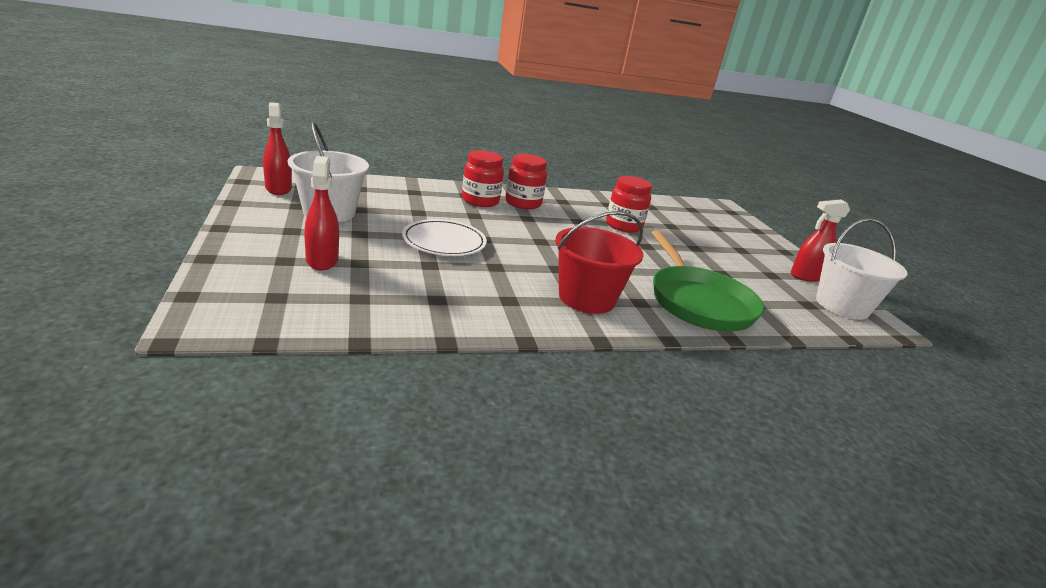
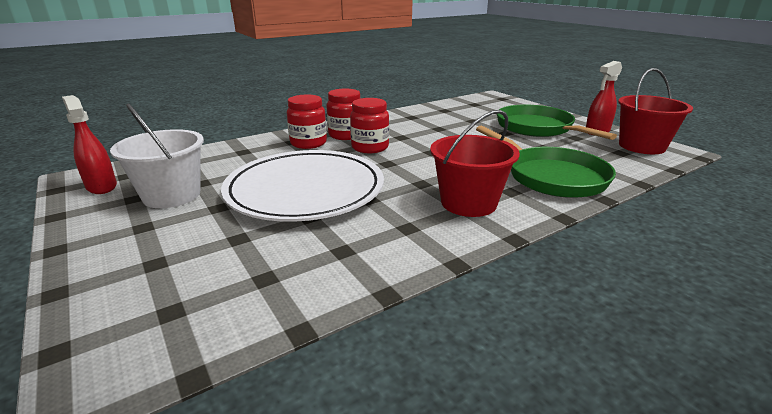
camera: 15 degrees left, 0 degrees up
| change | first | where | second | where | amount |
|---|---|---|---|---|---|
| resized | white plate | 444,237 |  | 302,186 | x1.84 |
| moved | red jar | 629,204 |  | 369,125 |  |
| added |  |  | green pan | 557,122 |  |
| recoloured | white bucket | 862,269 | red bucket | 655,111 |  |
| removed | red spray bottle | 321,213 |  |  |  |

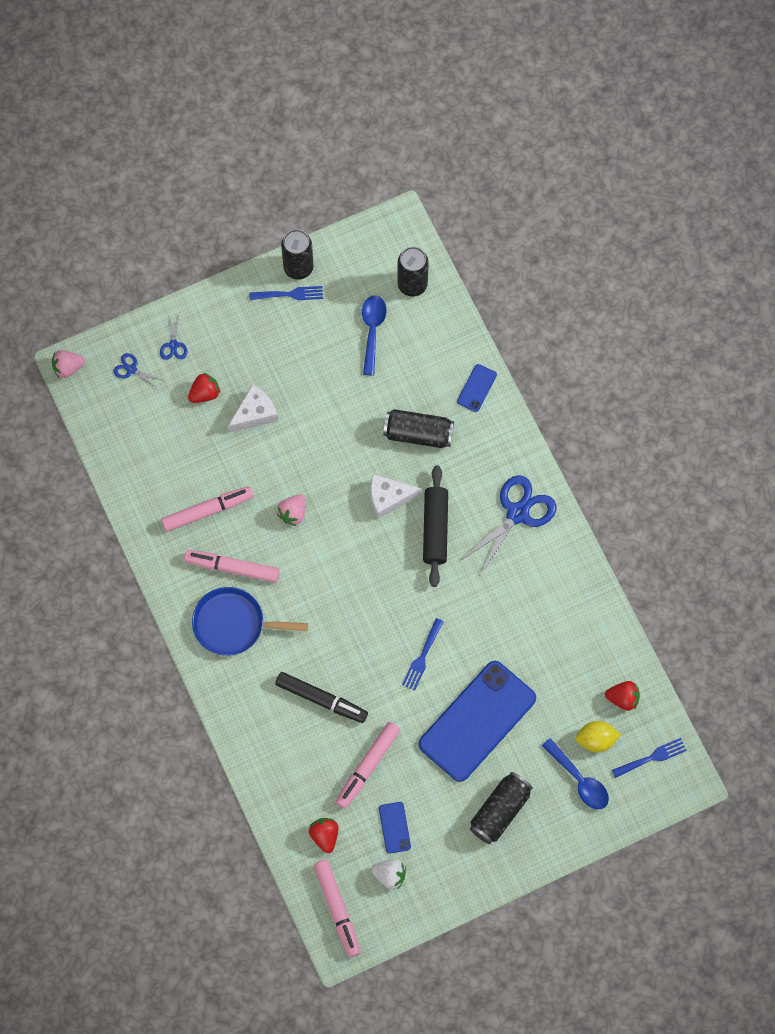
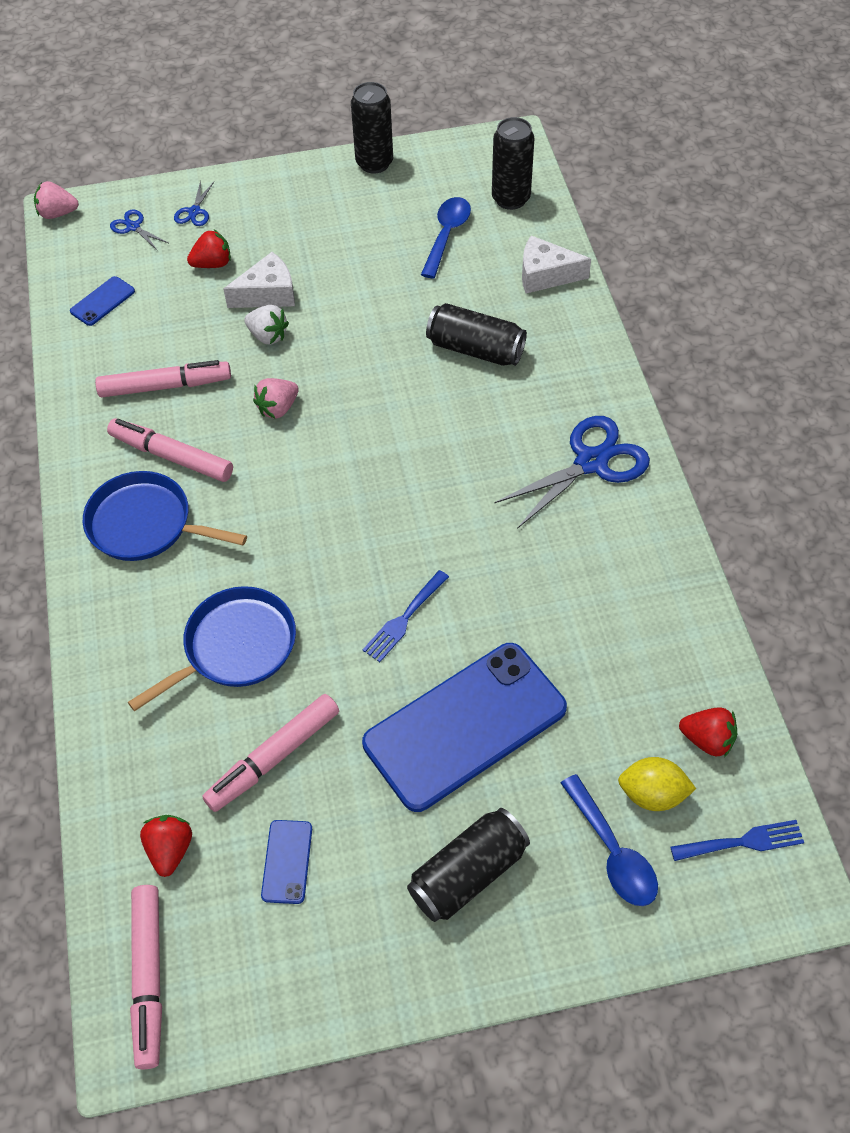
camera: 15 degrees right, 15 degrees down
| change | first | where | second | where | amount |
|---|---|---|---|---|---|
| moved | blue phone | 477,388 |  | 102,301 |  |
| replaced | black marker | 321,697 | blue pan | 212,649 |  |
| moved | white strawberry | 388,874 |  | 266,325 |  |
| moved | white cheese | 396,496 |  | 556,265 |  |
| removed | blue fork | 286,293 |  |  |  |
| removed | black rolling pin | 435,526 |  |  |  |

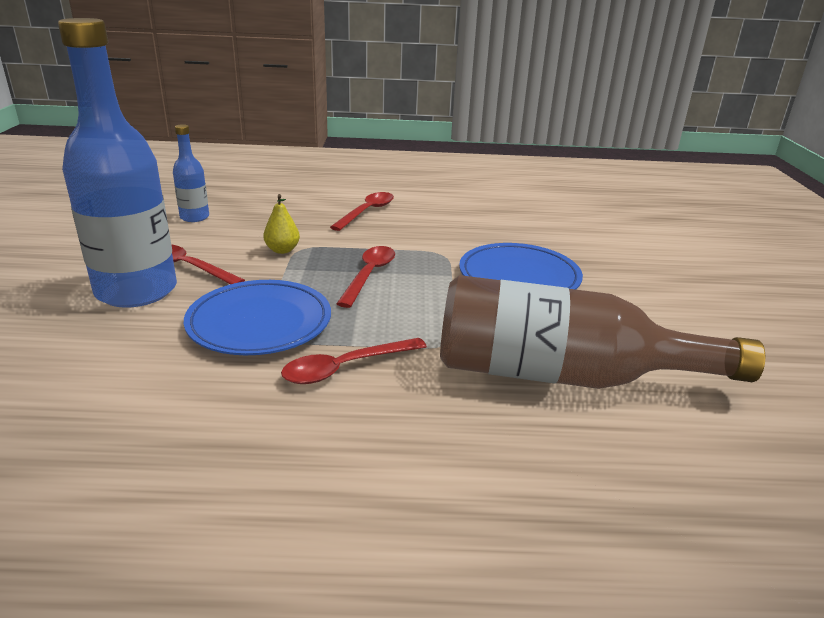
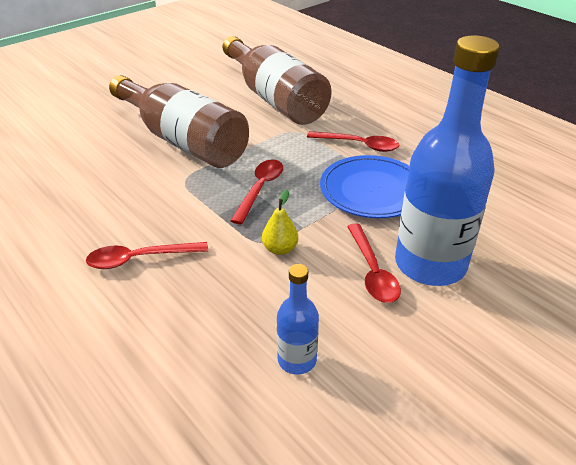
camera: 130 degrees left, 10 degrees up
| change | first | where | second | where | amount |
|---|---|---|---|---|---|
| replaced | blue plate | 521,266 | brown bottle | 179,121 |  |
| turned | red spoon | 365,277 |  | 256,192 | 135 degrees clockwise |

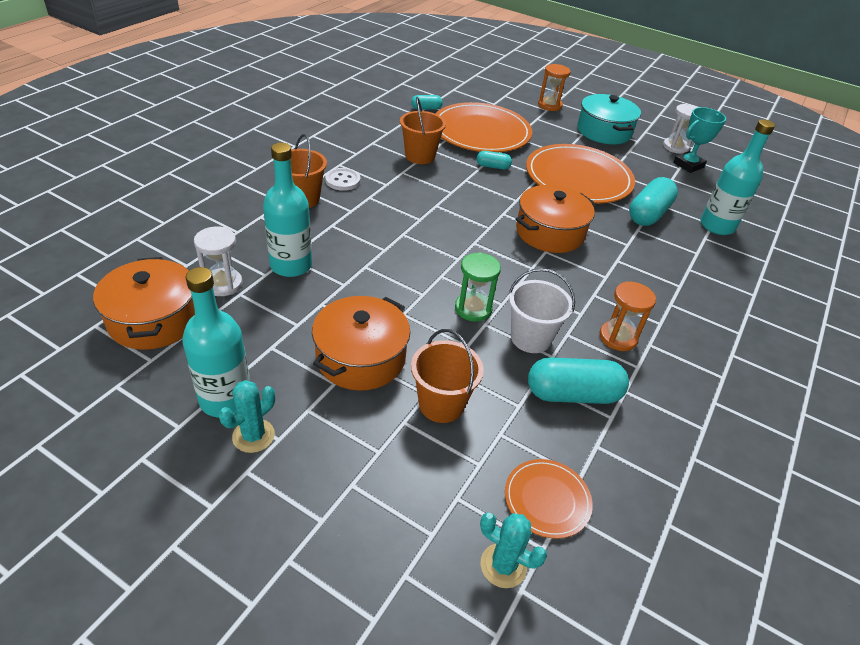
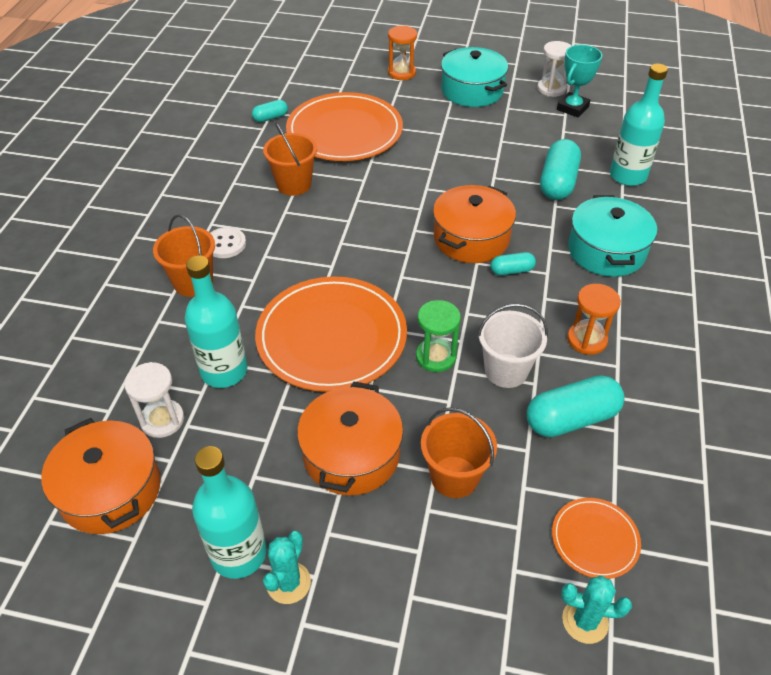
camera: 15 degrees left, 5 degrees up
| change | first | where | second | where | amount |
|---|---|---|---|---|---|
| moved | orange plate | 580,174 |  | 331,334 |  |
| moved | turquoise capsule | 494,160 |  | 513,263 |  |
| added |  |  | turquoise pot | 612,236 |  |

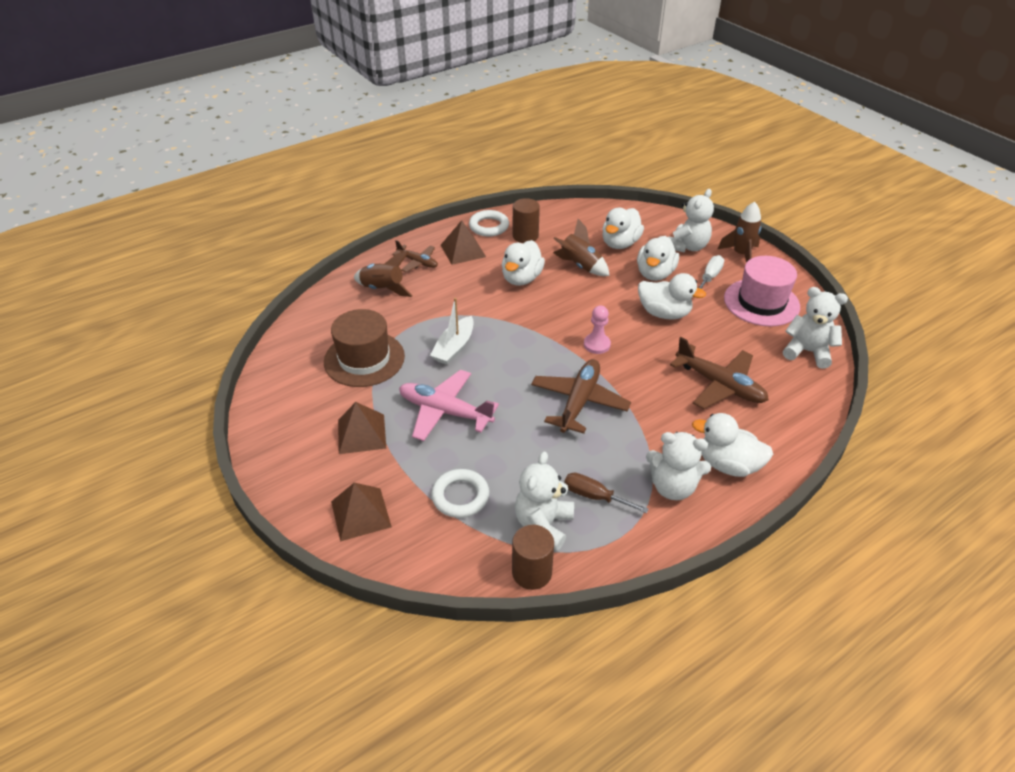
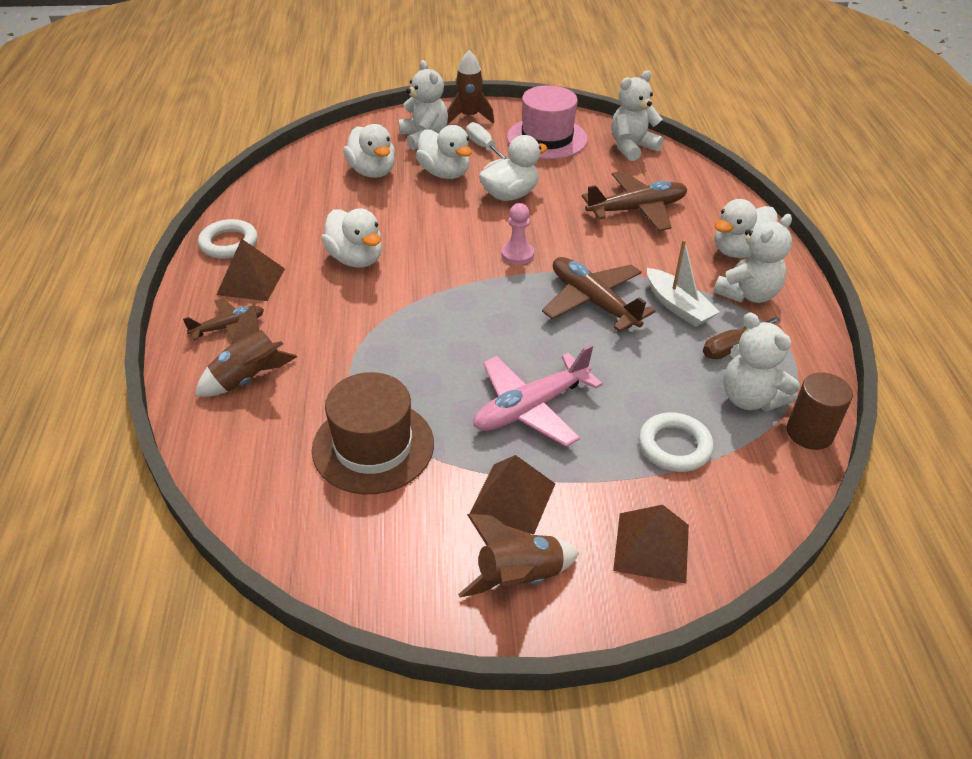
camera: 60 degrees left, 0 degrees up
| change | first | where | second | where | amount |
|---|---|---|---|---|---|
| moved | brown rocket | 581,247 |  | 518,556 |  |
| moved | white boat | 452,331 |  | 683,283 |  |
| removed | brown cylinder | 526,220 |  |  |  |

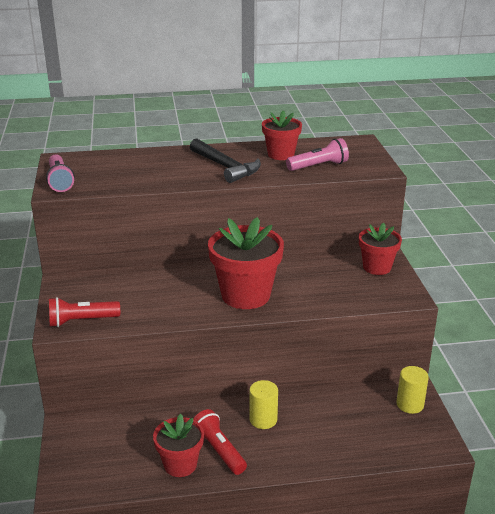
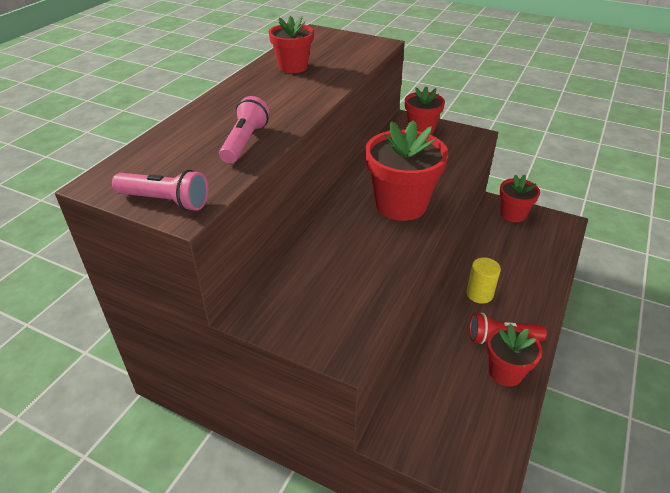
camera: 55 degrees left, 10 degrees up
| change | first | where | second | where | amount |
|---|---|---|---|---|---|
| moved | pink flashlight | 317,154 |  | 244,130 |  |
| replaced | yellow cylinder | 412,390 | red flower pot | 519,198 |  |
| removed | red flashlight | 84,312 |  |  |  |
| removed | black hammer | 225,160 |  |  |  |

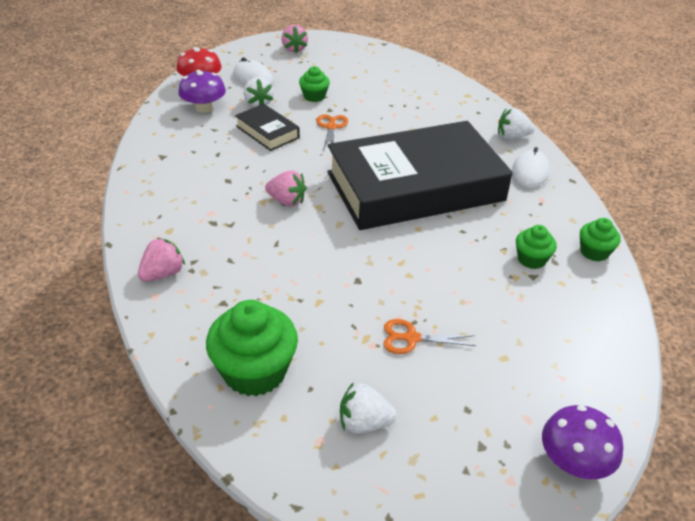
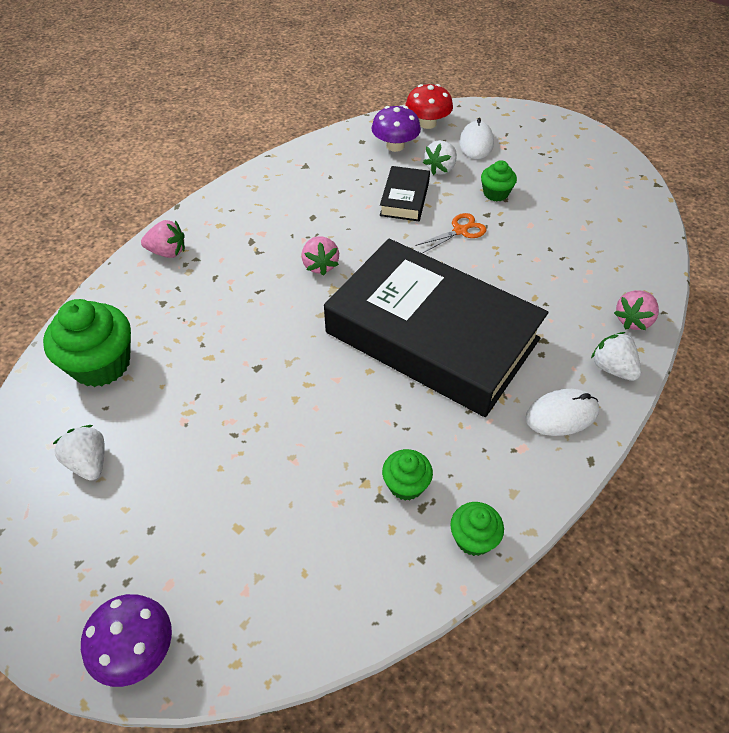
camera: 55 degrees right, 10 degrees up
| change | first | where | second | where | amount |
|---|---|---|---|---|---|
| moved | pink strawberry | 294,39 |  | 636,310 |  |
| removed | orange scissors | 430,336 |  |  |  |

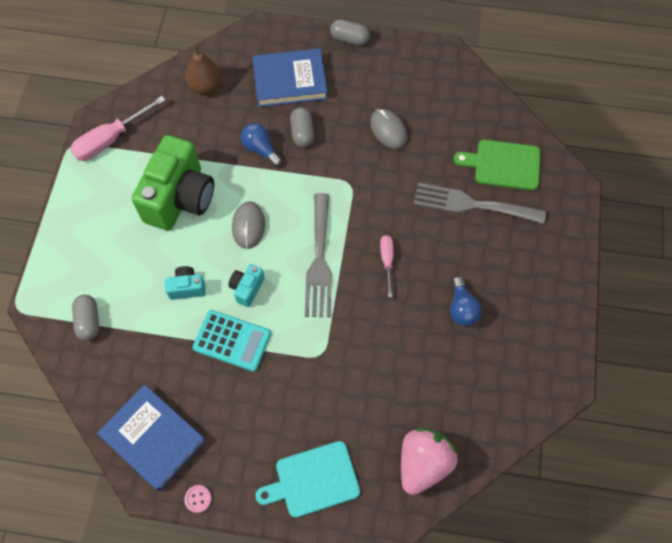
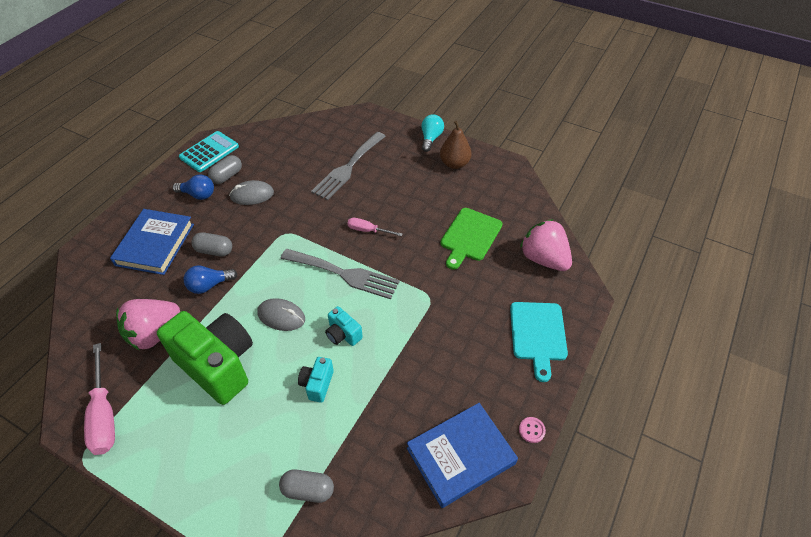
camera: 70 degrees left, 15 degrees down
| change | first | where | second | where | amount |
|---|---|---|---|---|---|
| added |  |  | pink strawberry | 148,325 |  |
| moved | blue light bulb | 466,301 |  | 193,187 |  |
| moved | turquoise calculator | 232,341 |  | 209,151 |  |
| moved | grey capsule | 350,32 |  | 225,169 |  |
| added |  |  | turquoise light bulb | 432,133 |  |
| moved | brown pear | 203,69 |  | 456,145 |  |
| moved | green cutting board | 497,165 |  | 471,239 |  |

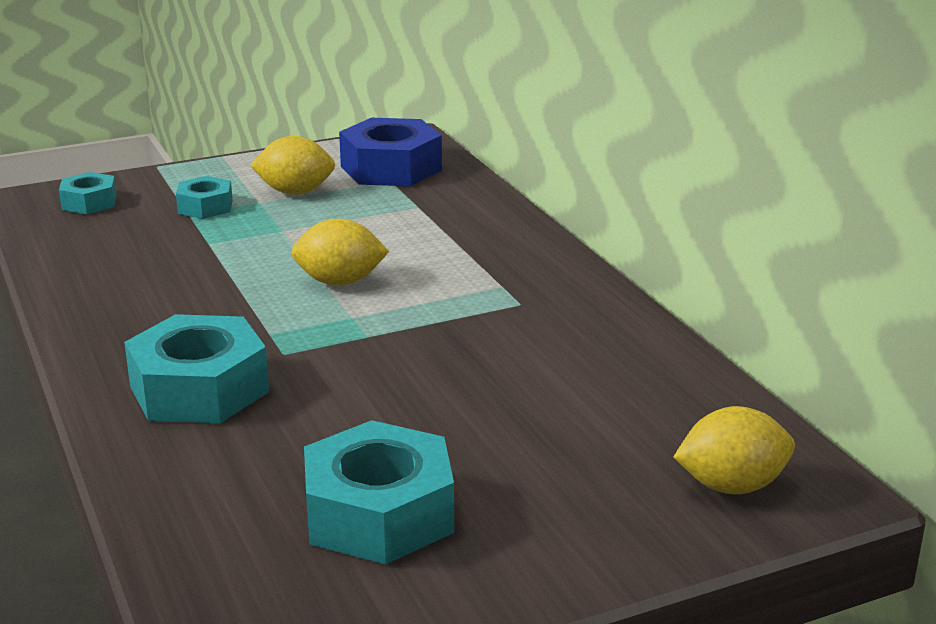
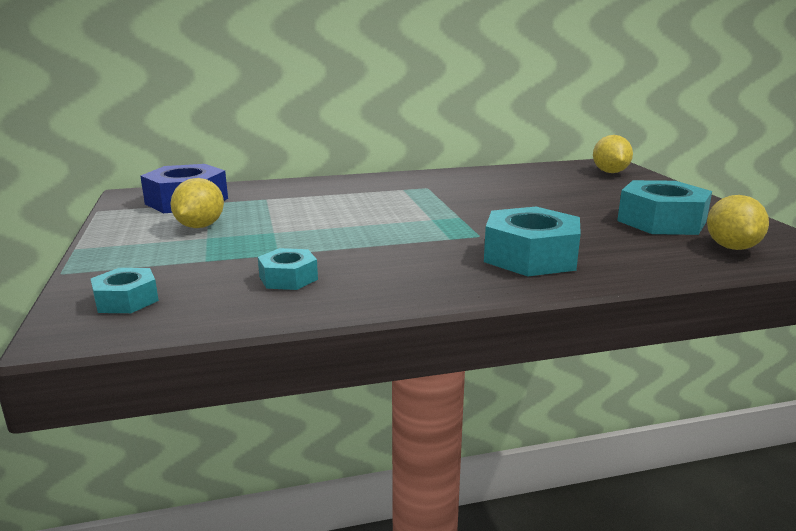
camera: 80 degrees left, 5 degrees down
| change | first | where | second | where | amount |
|---|---|---|---|---|---|
| moved | turquoise nut | 204,197 |  | 288,269 |  |
| moved | yellow lemon | 340,252 |  | 738,222 |  |

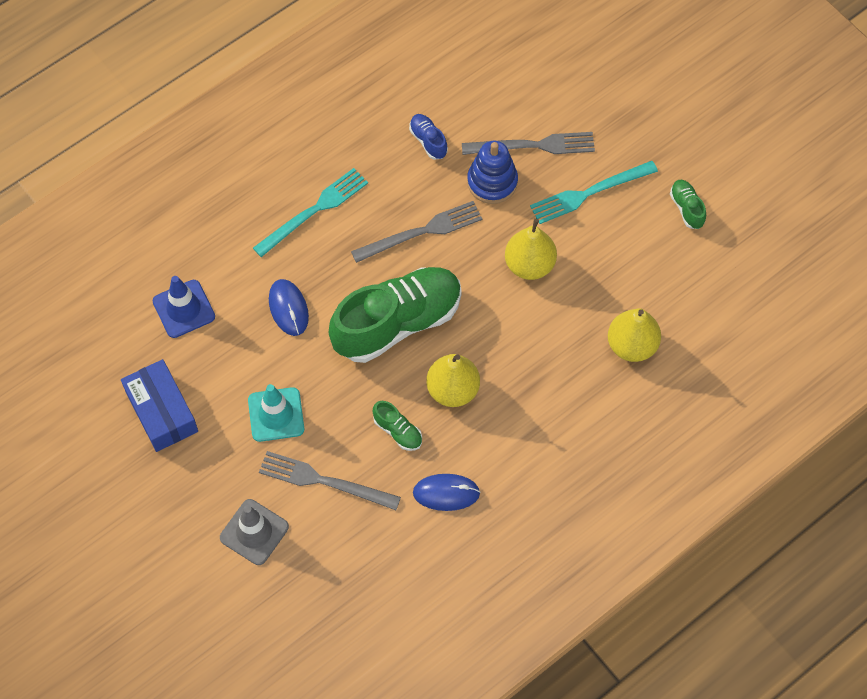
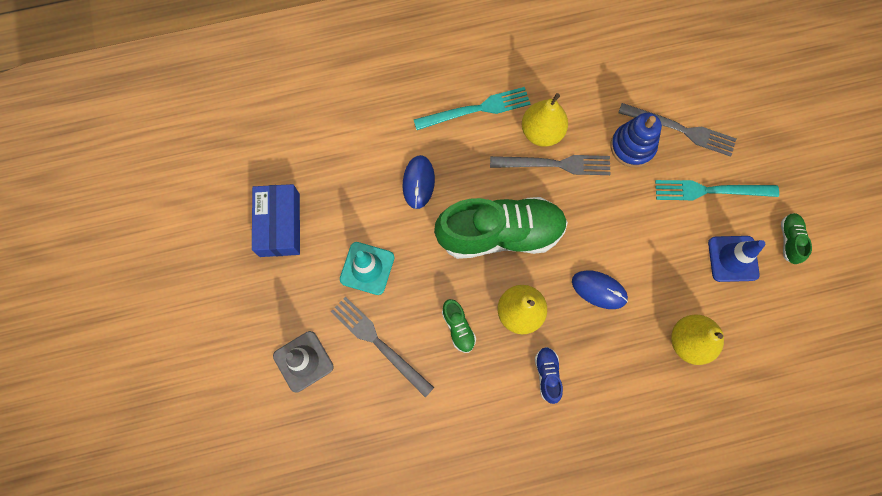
camera: 25 degrees right, 10 degrees up
| change | first | where | second | where | amount |
|---|---|---|---|---|---|
| moved | yellow pear | 531,249 |  | 545,120 |  |
| moved | blue shoe | 428,137 |  | 549,375 |  |
| moved | blue mouse | 446,492 |  | 600,289 |  |
| moved | blue traffic cone | 184,307 |  | 736,259 |  |

